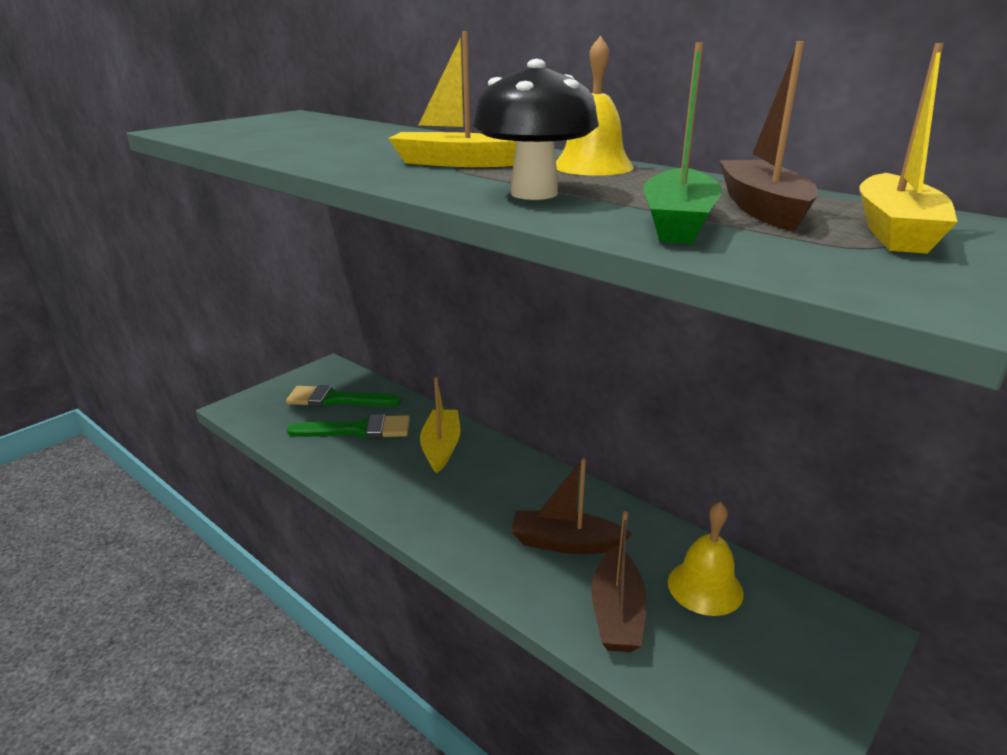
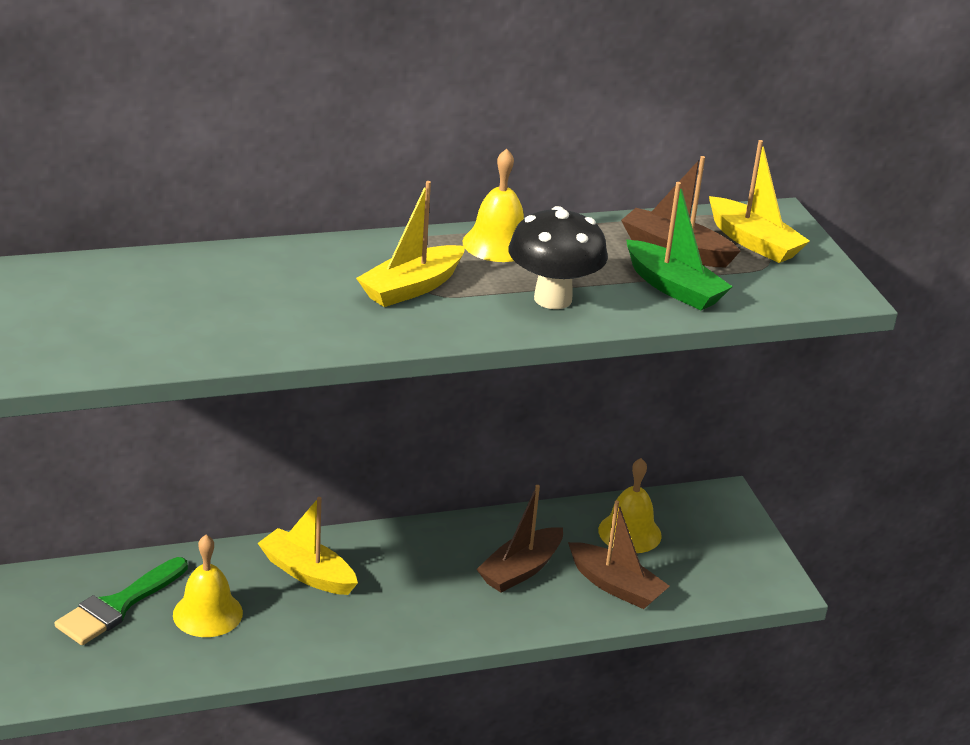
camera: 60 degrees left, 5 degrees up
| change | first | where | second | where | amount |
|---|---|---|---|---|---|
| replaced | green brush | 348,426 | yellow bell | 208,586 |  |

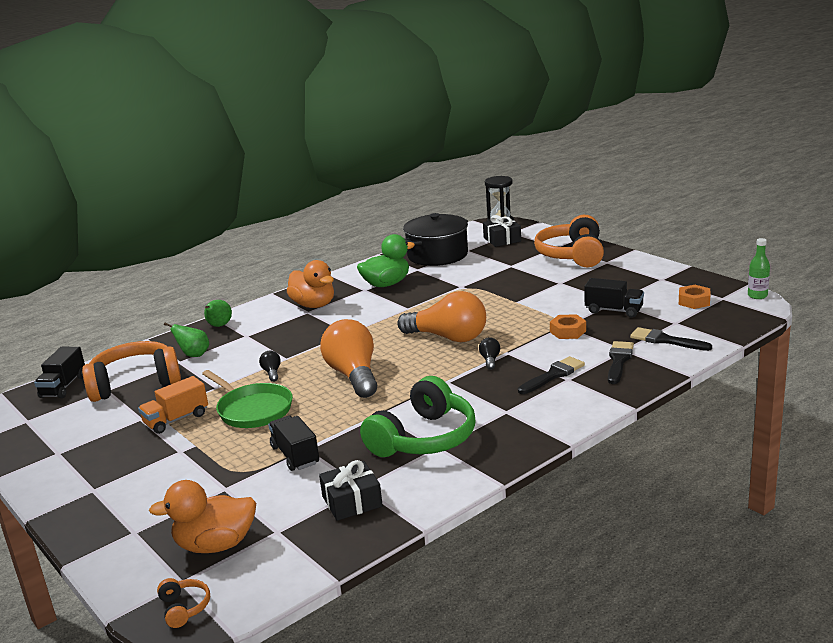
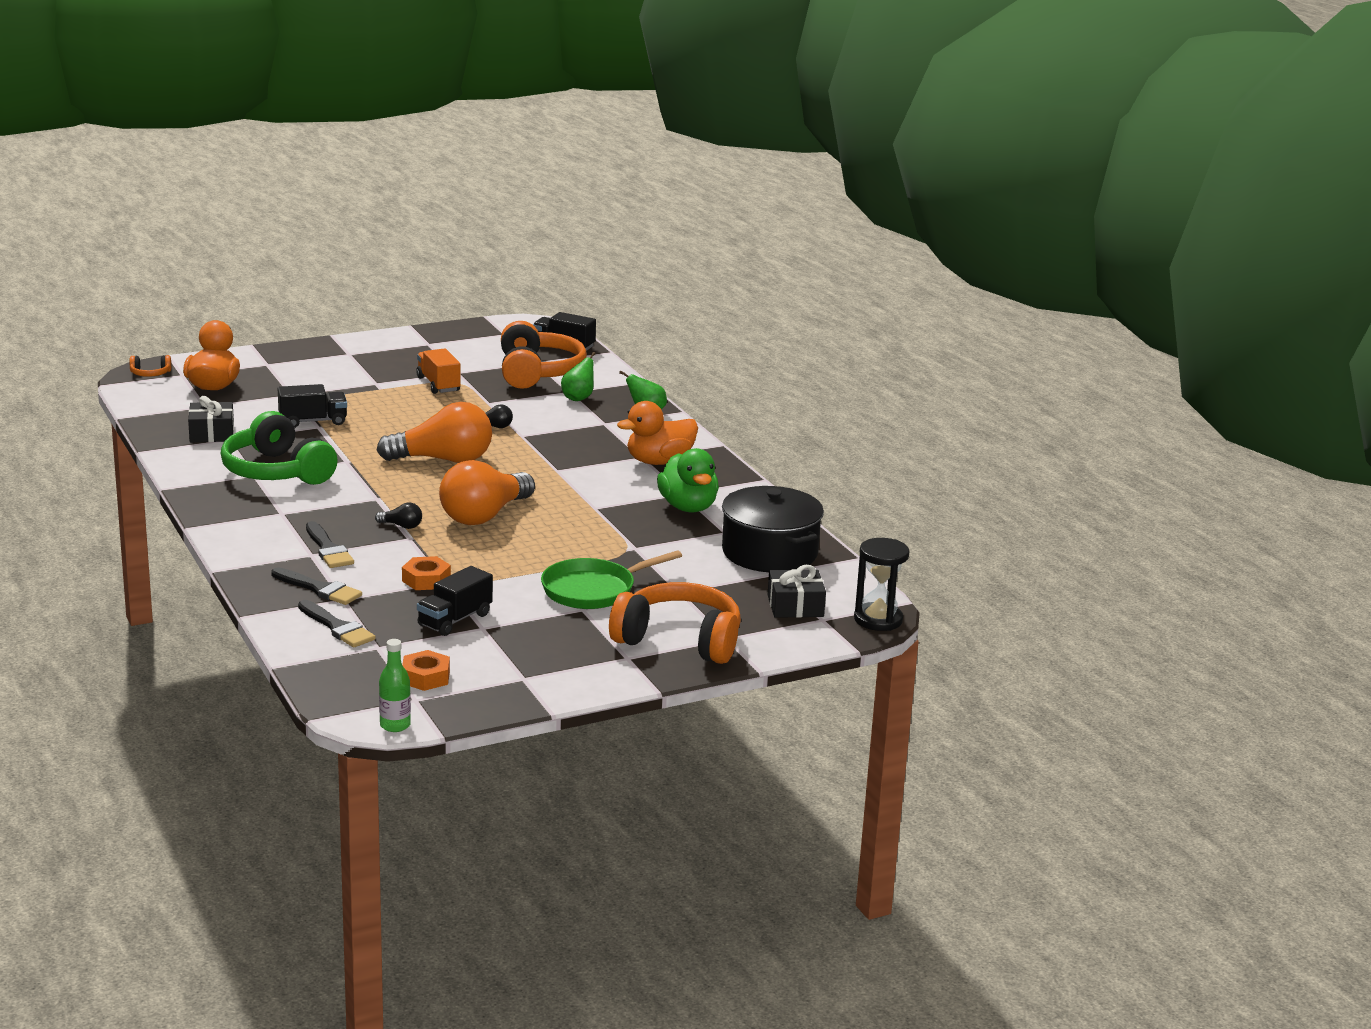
camera: 100 degrees right, 0 degrees up
| change | first | where | second | where | amount |
|---|---|---|---|---|---|
| turned | black brush | 671,339 |  | 337,623 | 90 degrees clockwise |
| moved | green pan | 247,399 |  | 611,579 |  |

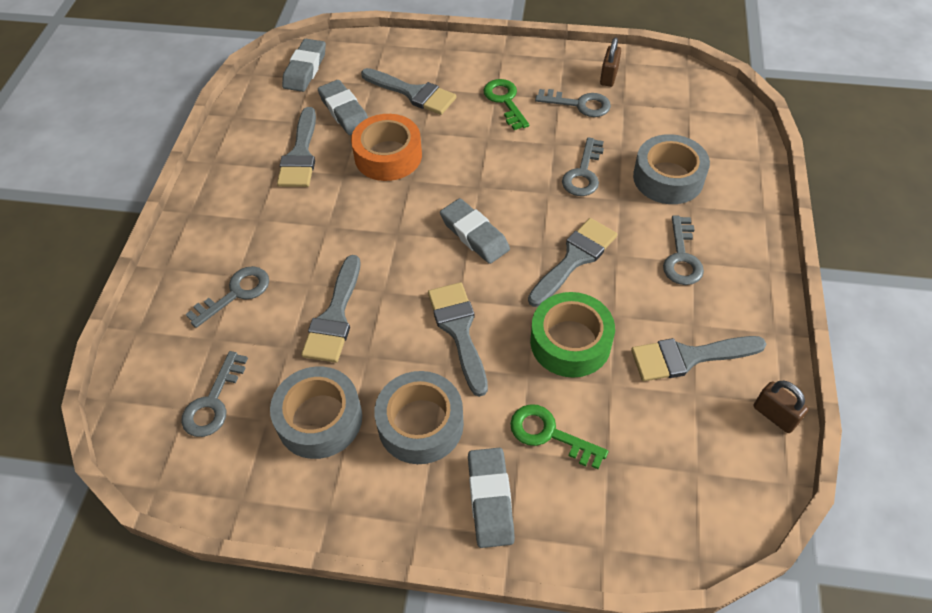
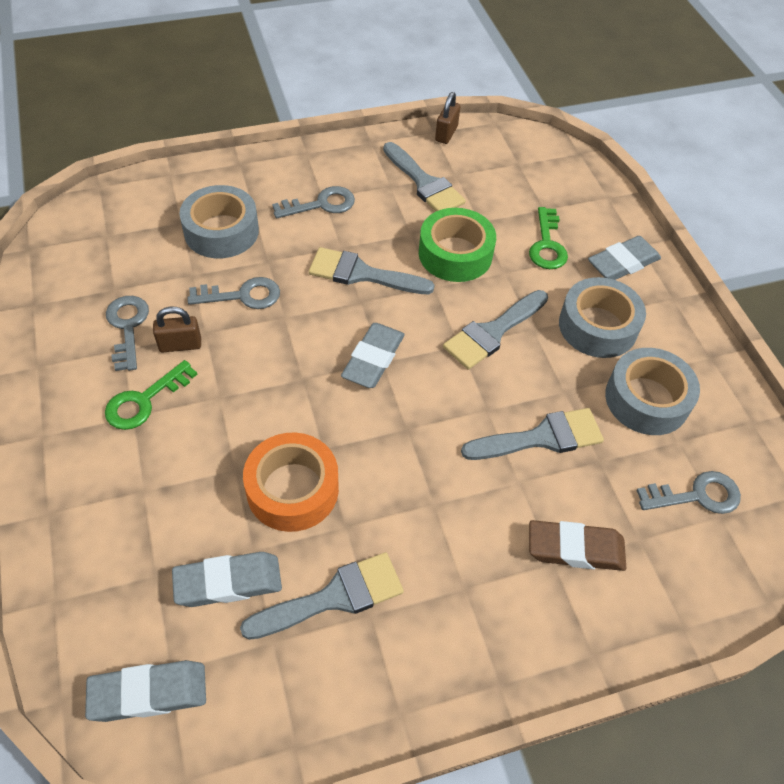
camera: 120 degrees left, 0 degrees up
| change | first | where | second | where | amount |
|---|---|---|---|---|---|
| moved | brown padlock | 610,62 |  | 177,329 |  |
| turned | grey eraser | 343,107 |  | 227,579 | 45 degrees clockwise |
| replaced | grey key | 227,297 | brown eraser | 577,545 |  |
| removed | grey brush | 409,91 |  |  |  |

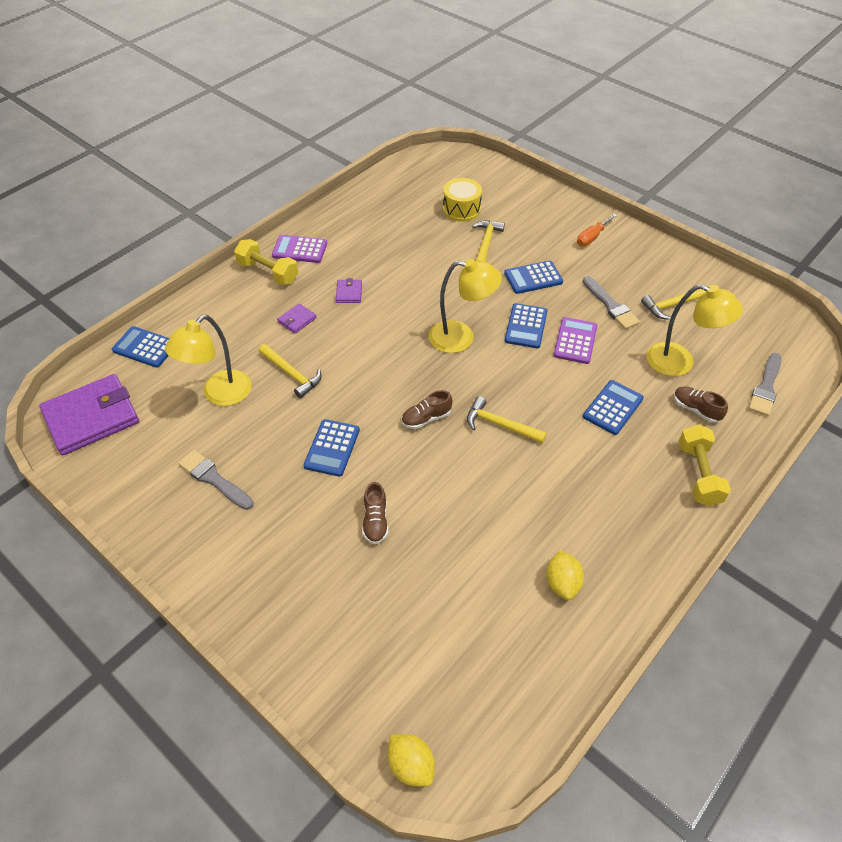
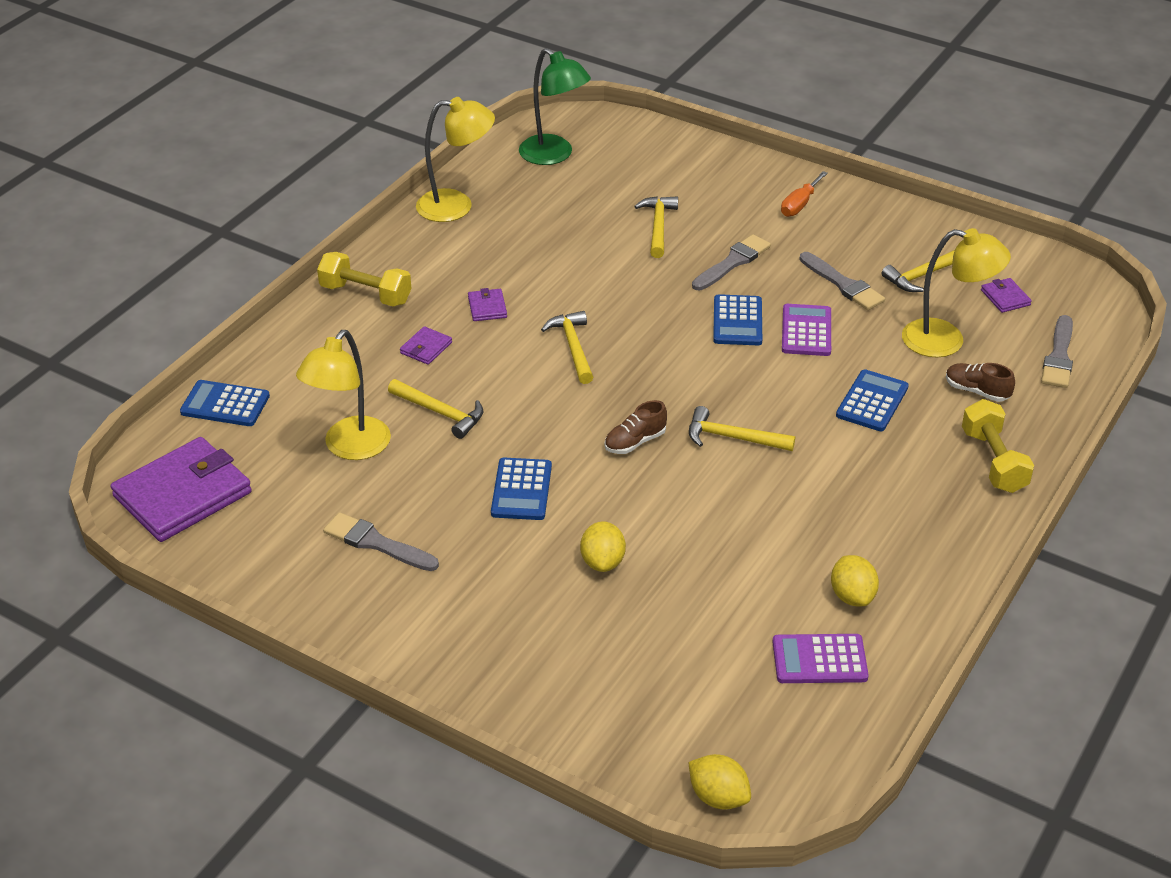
camera: 10 degrees left, 10 degrees down
| change | first | where | second | where | amount |
|---|---|---|---|---|---|
| moved | yellow lamp | 465,306 |  | 455,159 |  |
| added |  |  | green lamp | 555,106 |  |
| added |  |  | yellow hammer | 567,347 |  |
| replaced | brown shoe | 375,513 | yellow lemon | 603,546 |  |
| replaced | blue calculator | 533,277 | grey brush | 731,262 |  |
| moved | purple calculator | 299,249 |  | 820,658 |  |
| added |  |  | purple wallet | 1006,295 |  |
| removed | yellow drum | 462,200 |  |  |  |

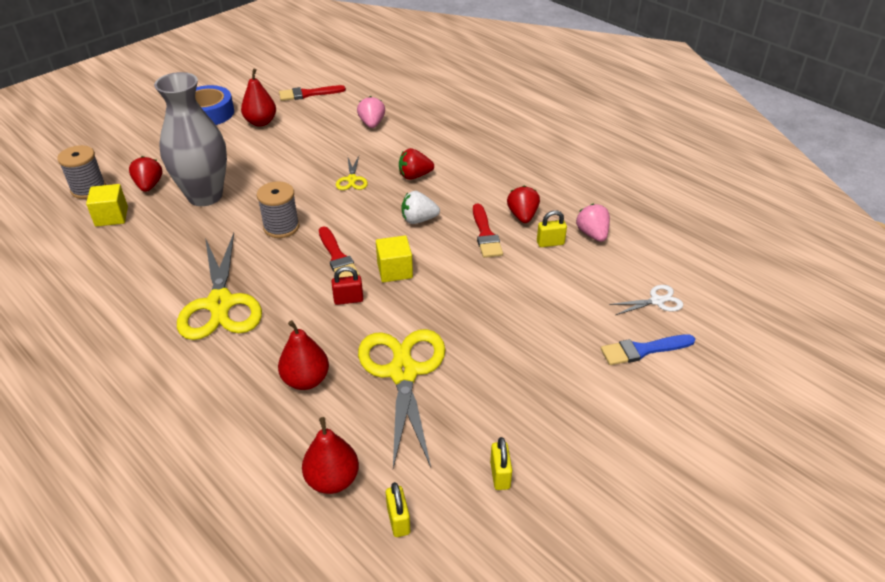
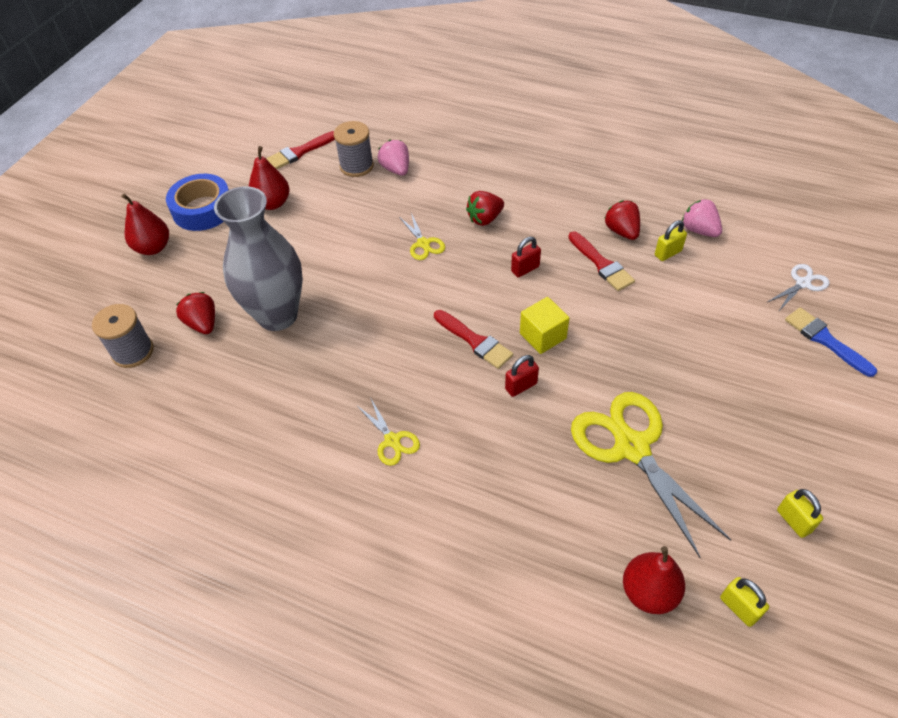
camera: 20 degrees left, 10 degrees up
| change | first | where | second | where | amount |
|---|---|---|---|---|---|
| moved | red pear | 303,355 |  | 145,224 |  |
| moved | grey spool | 278,209 |  | 354,149 |  |
| resized | yellow scissors | 219,286 |  | 388,431 | x0.46 |
| replaced | white strawberry | 421,207 | red padlock | 526,257 |  |
| turned | blue brush | 648,350 |  | 831,342 | 90 degrees clockwise |
| removed | yellow cube | 107,205 |  |  |  |

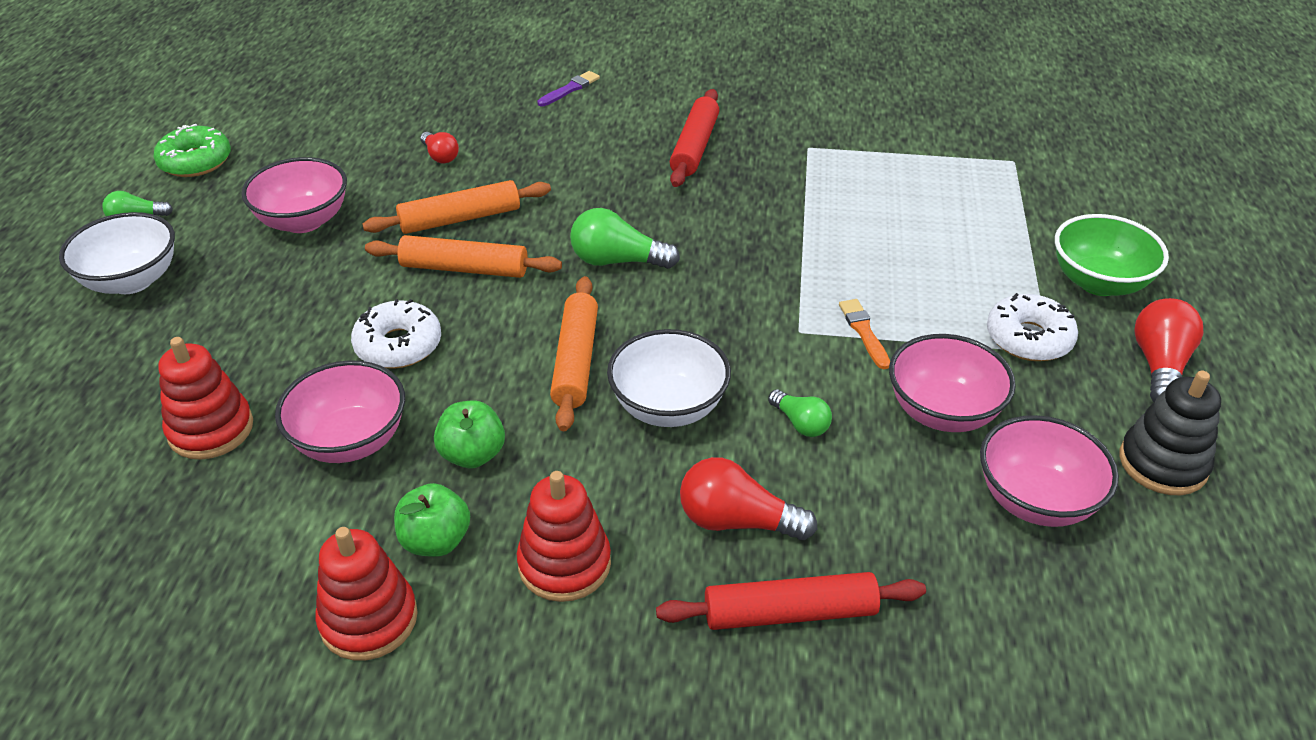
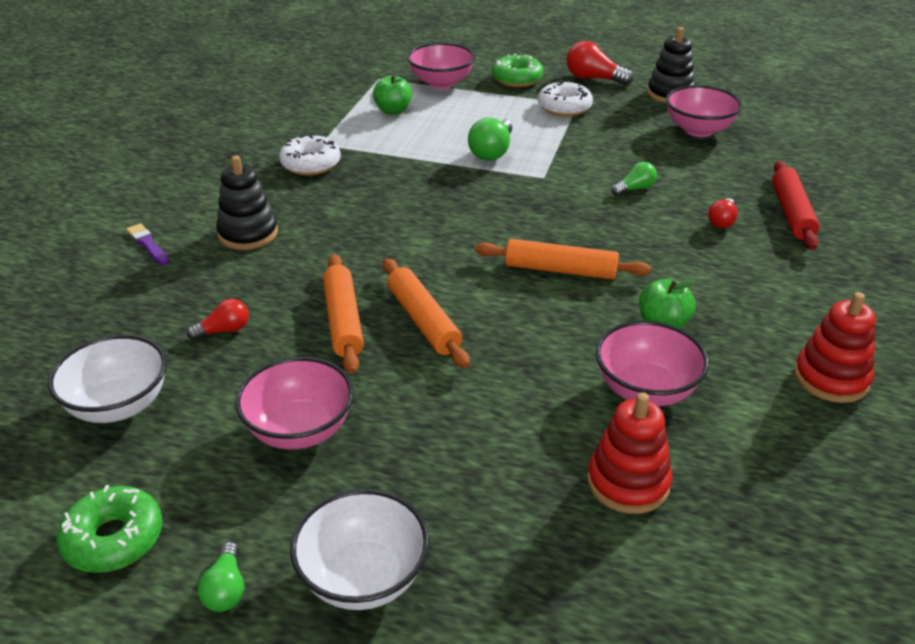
camera: 80 degrees left, 5 degrees down
| change | first | where | second | where | amount |
|---|---|---|---|---|---|
| moved | white bowl | 669,378 |  | 107,379 |  |
| added |  |  | black stacking toy | 247,203 |  |
| moved | white donut | 396,334 |  | 310,154 |  |
| moved | green apple | 432,520 |  | 392,95 |  |
| turned | orange rolling pin | 463,256 |  | 426,313 | 45 degrees counterclockwise |
| moved | pink bowl | 952,383 |  | 441,66 |  |
| moved | green light bulb | 625,238 |  | 490,139 |  |
| replaced | green bowl | 1112,255 | green donut | 517,70 |  |
| resized | red light bulb | 748,498 |  | 723,213 | x0.60 |
| removed | red stacking toy | 564,536 |  |  |  |
| removed | red rolling pin | 694,138 |  |  |  |
| removed | orange brush | 864,334 |  |  |  |

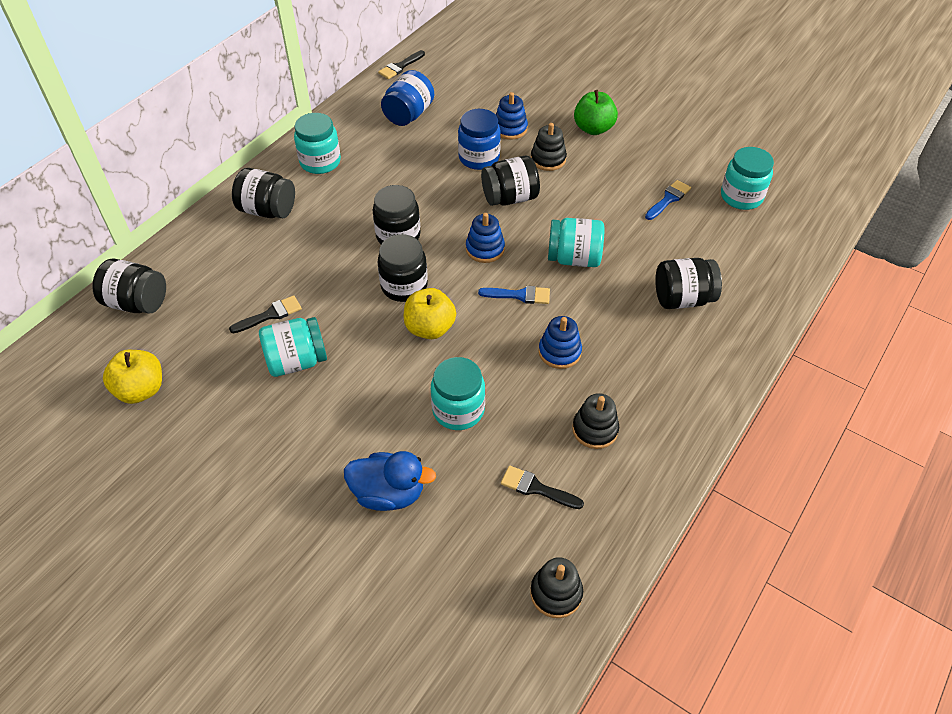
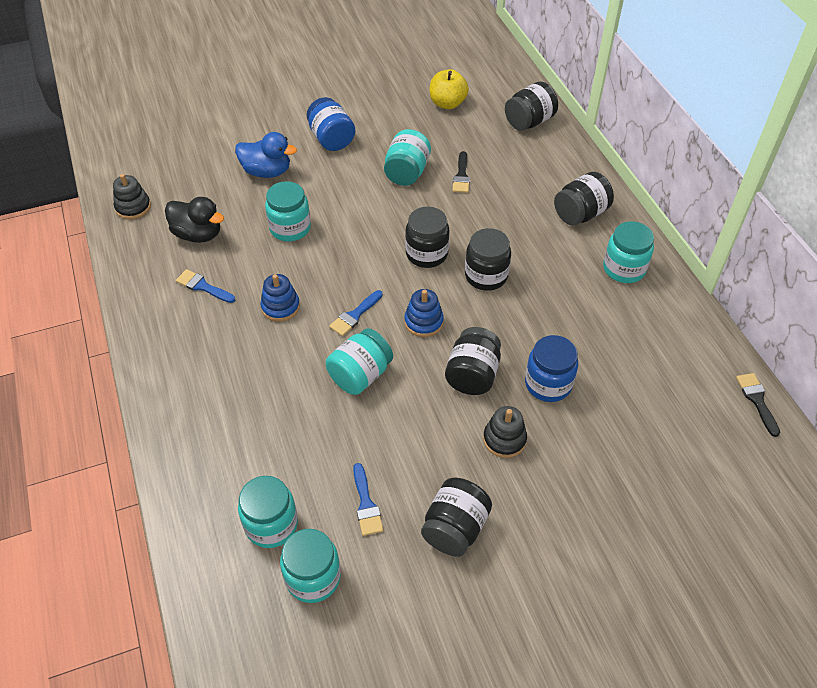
camera: 125 degrees right, 0 degrees up
| change | first | where | second | where | amount |
|---|---|---|---|---|---|
| replaced | black brush | 542,487 | black duck | 194,220 |  |
| replaced | black stacking toy | 595,421 | blue brush | 205,286 |  |
| turned | blue duck | 390,481 |  | 266,155 | 120 degrees counterclockwise |
| added |  |  | turquoise jar | 268,512 |  |
| moved | blue jar | 407,98 |  | 331,124 |  |
| moved | black jar | 688,283 |  | 456,517 |  |
| removed | yellow apple | 430,313 |  |  |  |
| removed | blue stacking toy | 512,116 |  |  |  |
| removed | green apple | 596,112 |  |  |  |

